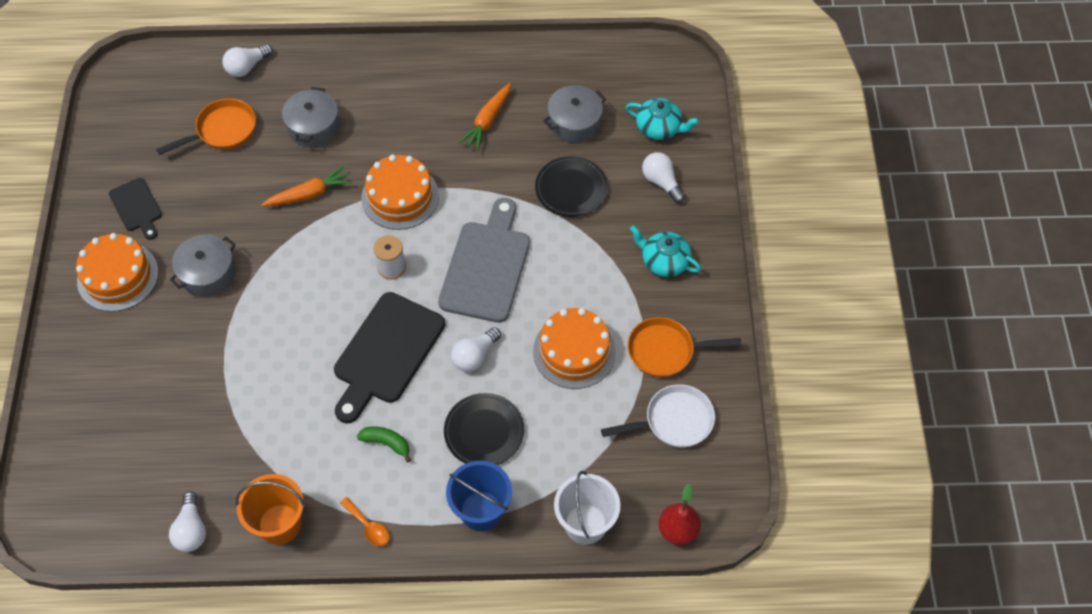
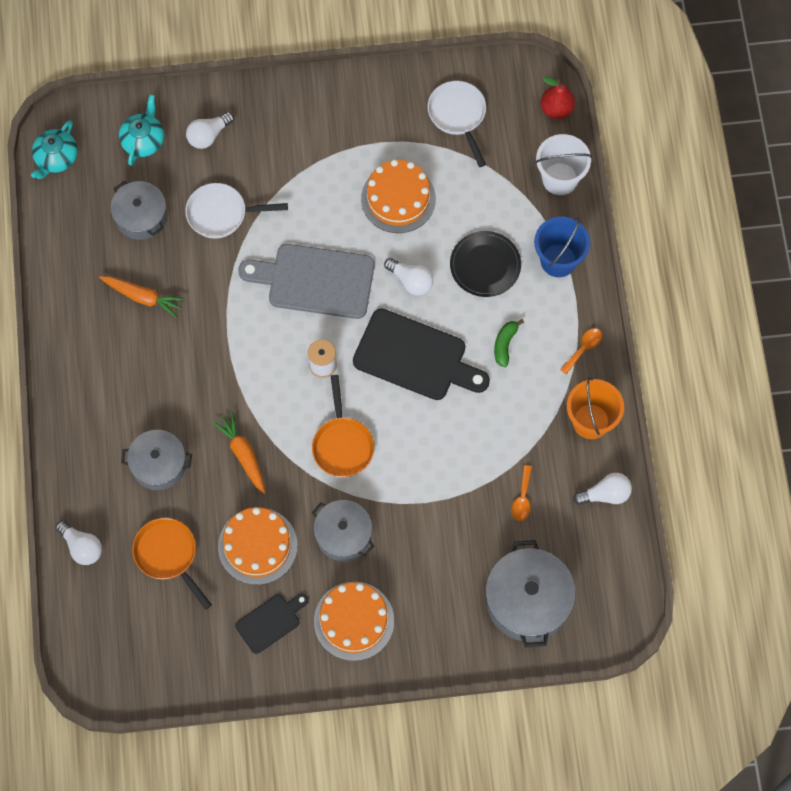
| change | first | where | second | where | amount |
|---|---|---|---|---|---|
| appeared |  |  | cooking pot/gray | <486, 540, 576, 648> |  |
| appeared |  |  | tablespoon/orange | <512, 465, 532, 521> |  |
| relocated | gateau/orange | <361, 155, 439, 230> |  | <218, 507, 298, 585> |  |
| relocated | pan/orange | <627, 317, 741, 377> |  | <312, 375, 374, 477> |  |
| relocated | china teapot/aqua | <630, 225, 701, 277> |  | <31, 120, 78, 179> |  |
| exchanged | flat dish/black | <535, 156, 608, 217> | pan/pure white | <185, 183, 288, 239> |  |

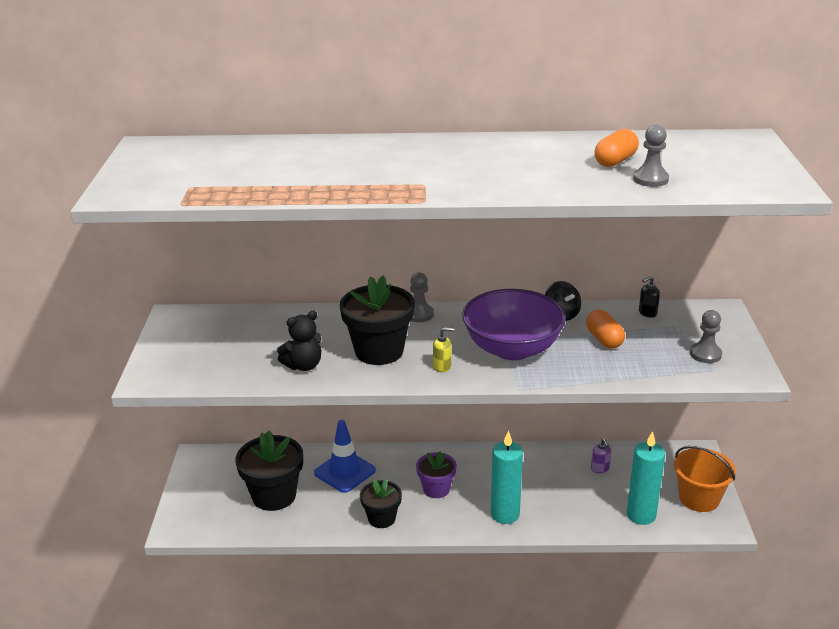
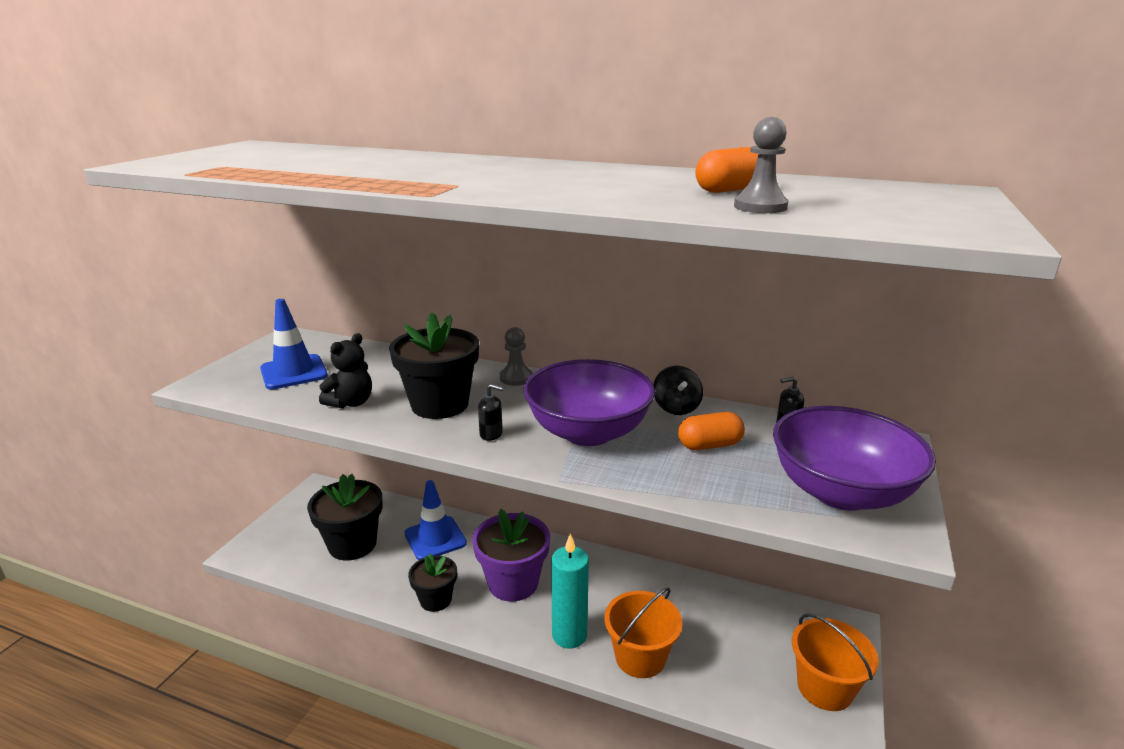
| change | first | where | second | where | amount |
|---|---|---|---|---|---|
| missing | soap dispenser/purple | <591, 438, 611, 473> |  |  |  |
| missing | pillar candle/aqua | <627, 431, 665, 525> |  |  |  |
| appeared |  |  | road cone/cobalt | <260, 299, 328, 389> |  |
| appeared |  |  | pail/orange | <604, 588, 683, 678> |  |
| exchanged | pawn/gray | <690, 310, 722, 363> | deep dish/purple | <773, 406, 936, 511> |  |
| colour | soap dispenser/golden | <433, 327, 454, 372> | soap dispenser/black | <478, 384, 504, 441> |  |
| spun | teddy/black | <277, 311, 321, 371> |  | <319, 333, 372, 408> | 45 degrees counterclockwise |
| spun | pill/orange | <586, 310, 625, 349> |  | <678, 412, 745, 450> | 75 degrees clockwise |
| size | potted plant/purple | <416, 451, 457, 498> |  | <472, 509, 550, 601> | x1.64 |

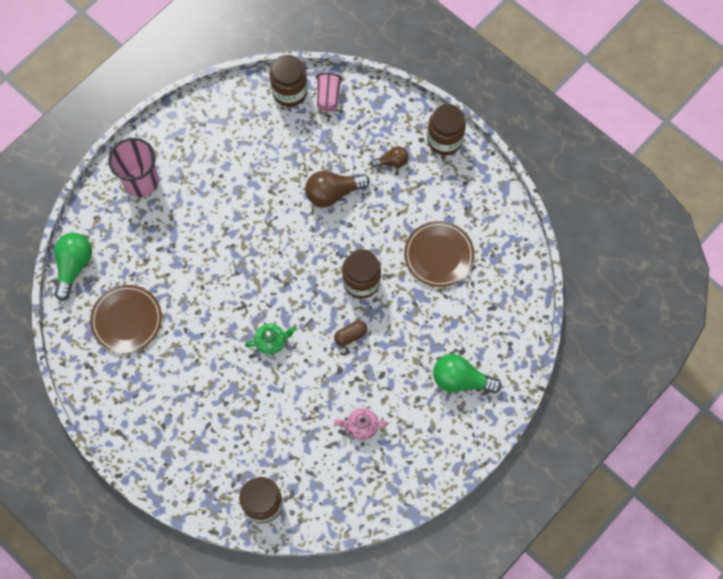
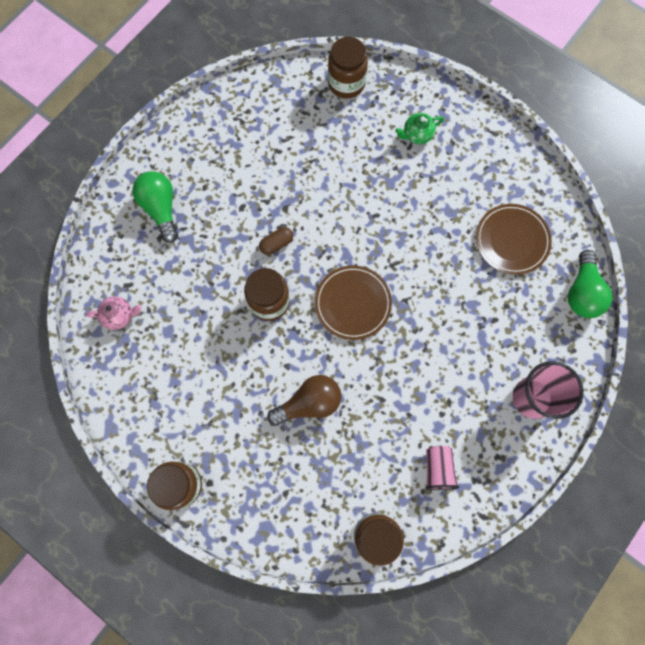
| change | first | where | second | where | amount |
|---|---|---|---|---|---|
| missing | lightbulb/russet | <370, 146, 409, 168> |  |  |  |
| relocated | china teapot/emerald | <245, 324, 296, 355> |  | <395, 113, 444, 144> |  |
| relocated | tumbler/rose-pink | <316, 73, 343, 112> |  | <425, 446, 459, 490> |  |
| relocated | china teapot/rose-pink | <334, 408, 389, 440> |  | <86, 296, 142, 330> |  |
| relocated | flat dish/russet | <404, 221, 475, 287> |  | <315, 265, 392, 340> |  |
| spun | lightbulb/emerald | <433, 354, 502, 393> |  | <132, 171, 178, 243> | 120 degrees counterclockwise |

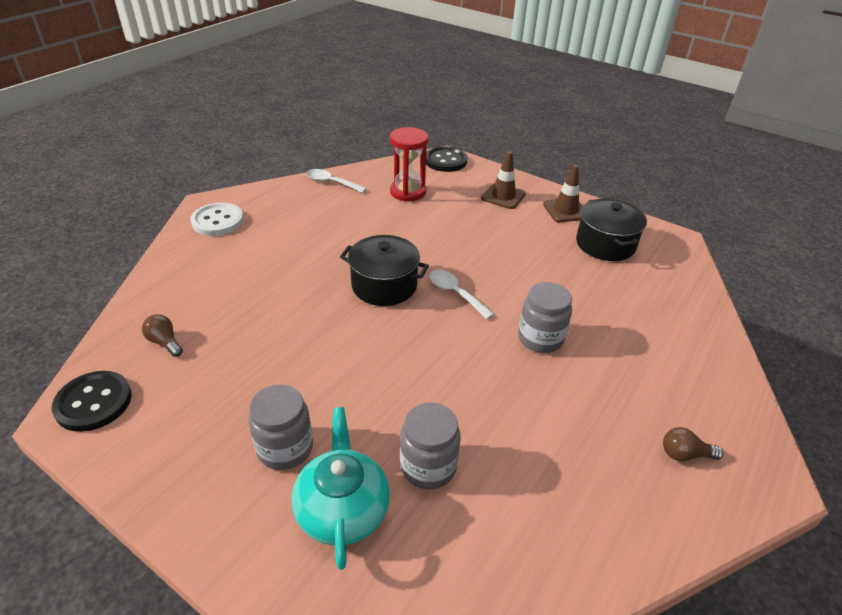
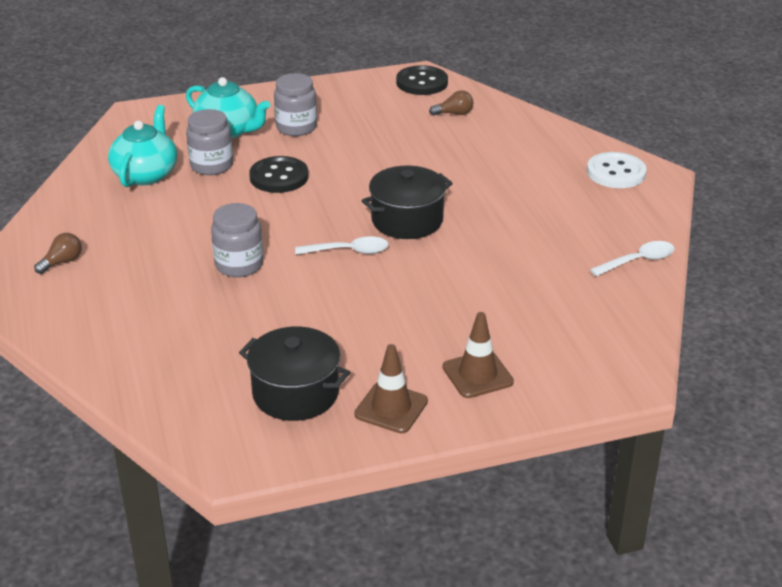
| change | first | where | second | where | amount |
|---|---|---|---|---|---|
| missing | hourglass/scarlet | <390, 127, 428, 202> |  |  |  |
| appeared |  |  | china teapot/aqua | <108, 105, 177, 187> |  |
| relocated | shirt button/black | <426, 146, 467, 172> |  | <249, 156, 308, 193> |  |

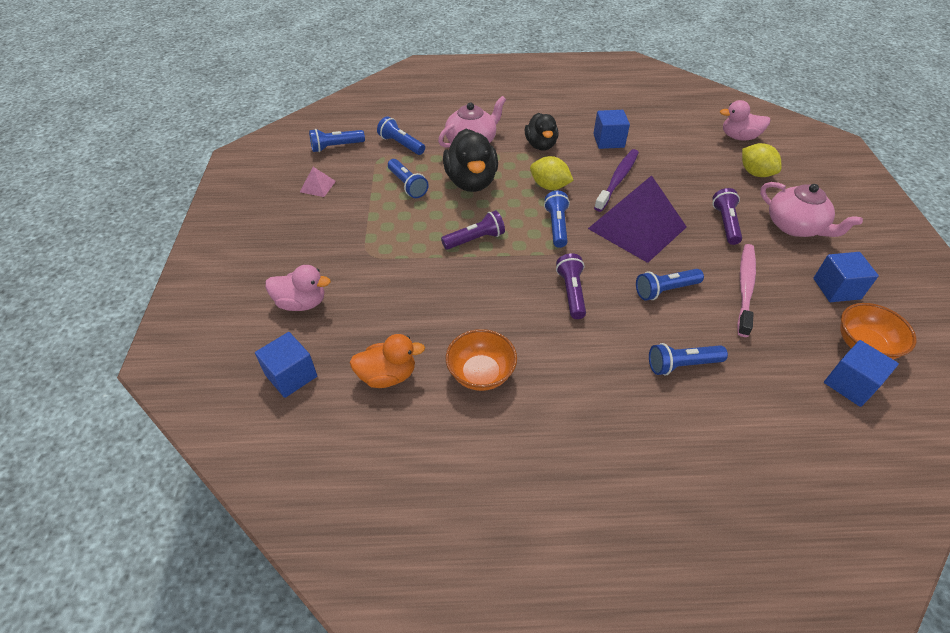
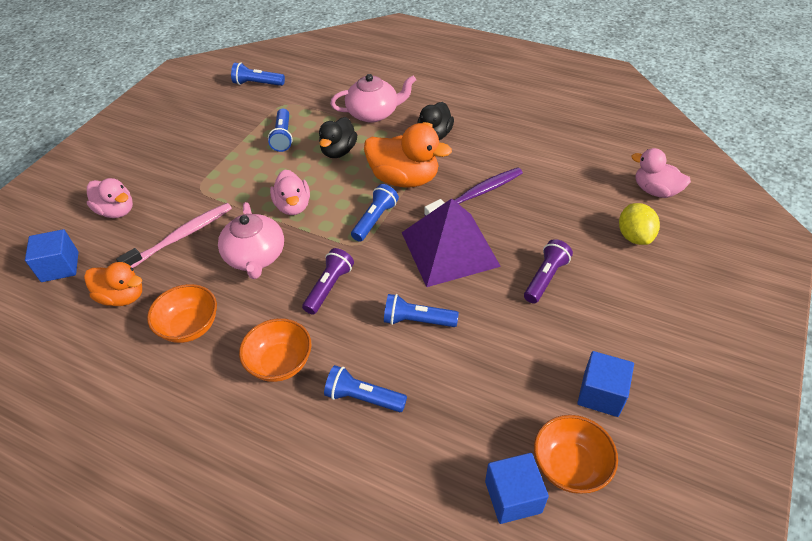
| change | first | where | second | where | amount |
|---|---|---|---|---|---|
| missing | pyramid/rose-pink | <300, 167, 336, 197> |  |  |  |
| missing | torch/cobalt | <377, 116, 425, 155> |  |  |  |
| missing | block/cobalt | <593, 110, 630, 149> |  |  |  |
| appeared |  |  | deep dish/orange | <239, 318, 312, 382> |  |
| relocated | tooth brush/rose-pink | <737, 244, 756, 337> |  | <116, 203, 232, 268> |  |
| relocated | china teapot/rose-pink | <760, 182, 863, 237> |  | <218, 202, 284, 279> |  |
| exchanged | torch/purple | <441, 210, 505, 250> | duck/rose-pink | <270, 170, 310, 215> |  |
| exchanged | toy lemon/golden | <530, 156, 574, 190> | duck/orange | <364, 123, 452, 187> |  |
| size | duck/black | <443, 129, 498, 192> |  | <319, 117, 357, 158> | x0.65 |

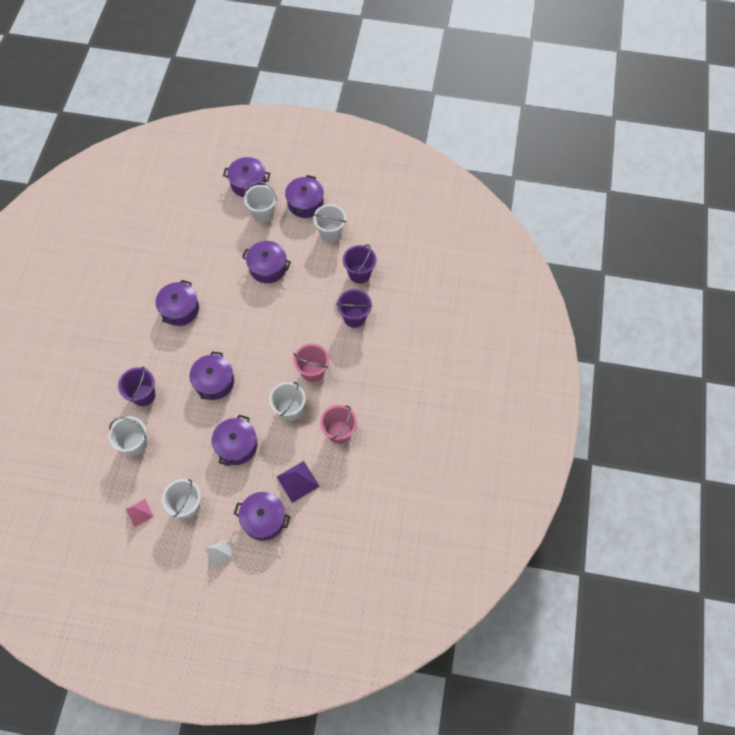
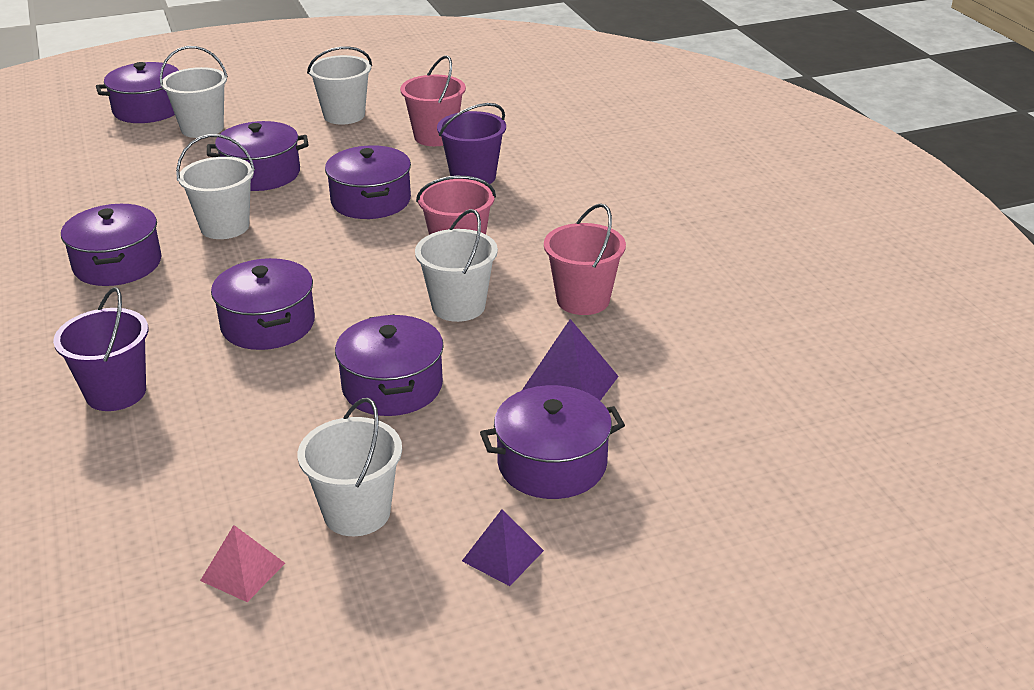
| change | first | where | second | where | amount |
|---|---|---|---|---|---|
| relocated | pail/pure white | <108, 416, 147, 455> |  | <176, 134, 255, 239> |  |
| relocated | cooking pot/purple | <285, 175, 324, 218> |  | <325, 145, 411, 219> |  |
| colour | pyramid/pure white | <206, 539, 234, 568> | pyramid/purple | <462, 509, 544, 586> |  |
| colour | pail/purple | <343, 244, 376, 284> | pail/rose-pink | <400, 55, 466, 146> |  |

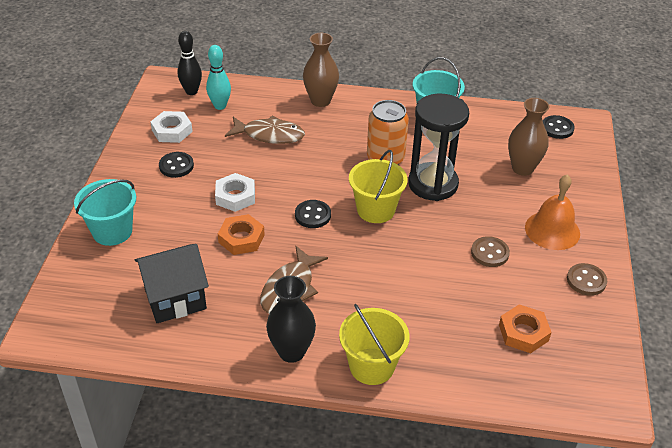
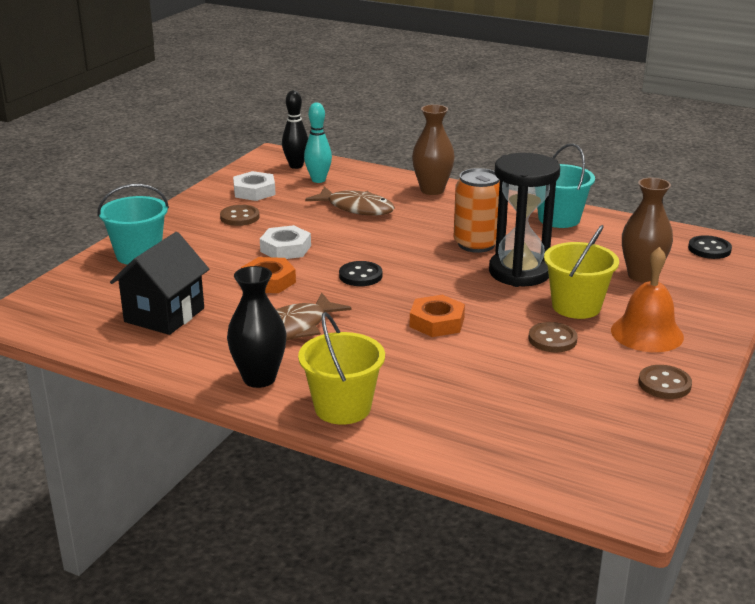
| change | first | where | second | where | amount |
|---|---|---|---|---|---|
| relocated | pail/golden | <349, 150, 408, 223> |  | <544, 225, 619, 319> |  |
| relocated | hex nut/orange | <499, 304, 552, 353> |  | <410, 295, 465, 337> |  |
| colour | shirt button/black | <159, 152, 194, 178> | shirt button/russet | <220, 205, 260, 226> |  |
| spun | house/black | <135, 244, 209, 323> |  | <110, 232, 209, 335> | 60 degrees counterclockwise |

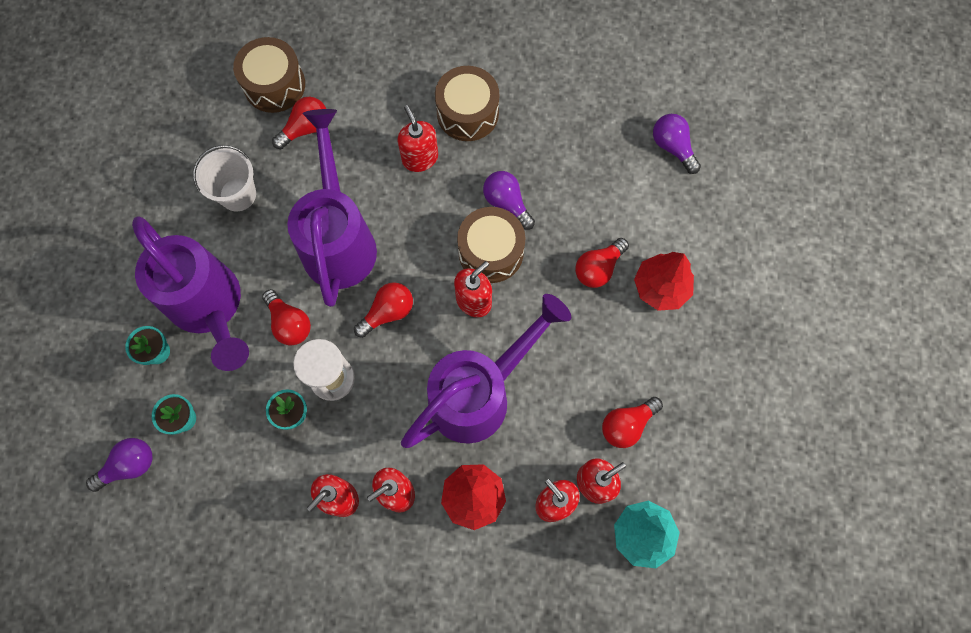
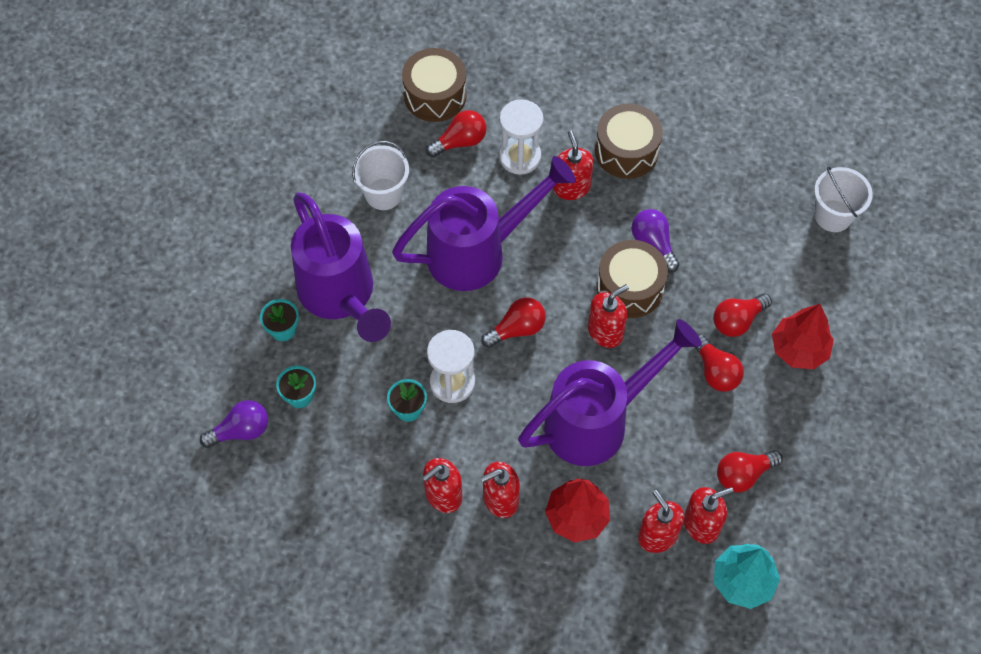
| change | first | where | second | where | amount |
|---|---|---|---|---|---|
| appeared |  |  | hourglass/pure white | <499, 99, 543, 175> |  |
| relocated | lightbulb/scarlet | <262, 289, 311, 346> |  | <695, 334, 744, 392> |  |
| exchanged | lightbulb/purple | <653, 114, 701, 174> | pail/pure white | <814, 166, 873, 232> |  |
| spun | watering can/purple | <287, 109, 377, 307> |  | <392, 156, 575, 291> | 60 degrees clockwise |

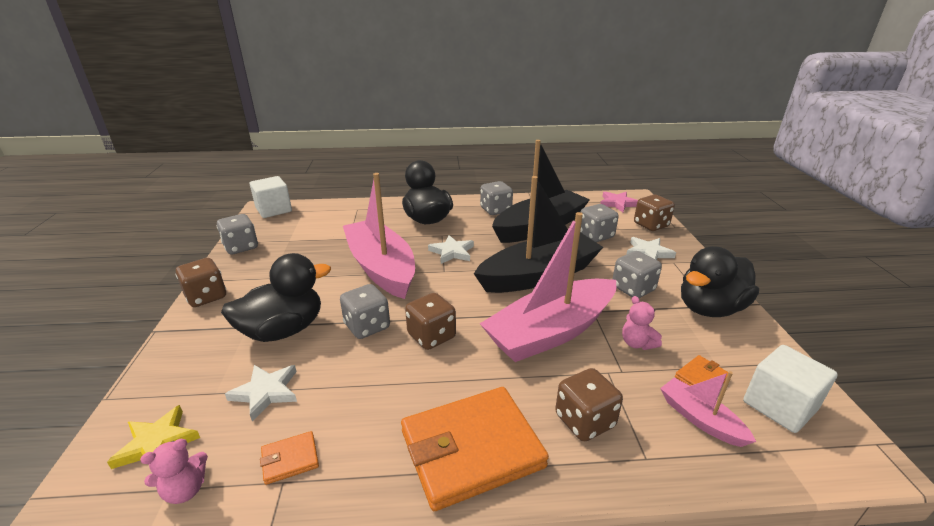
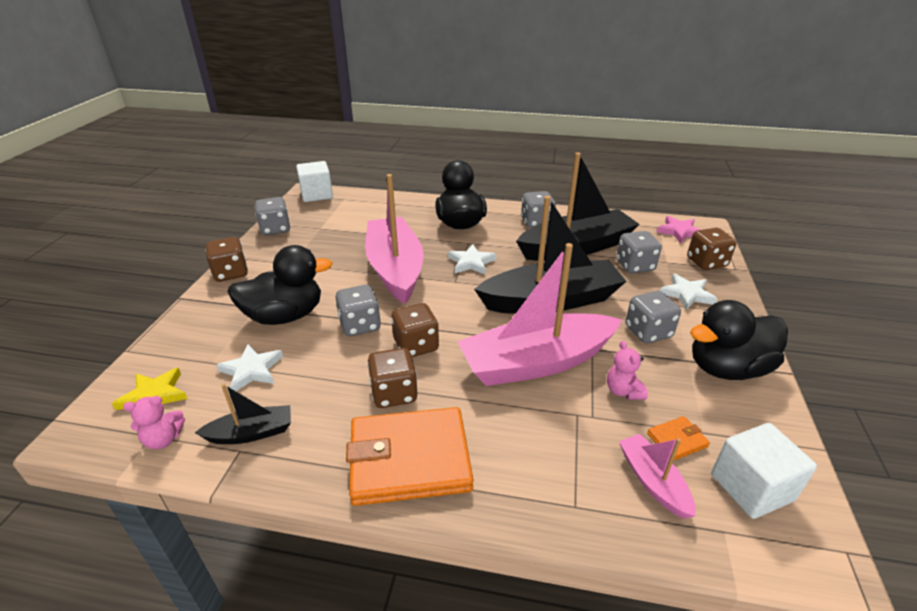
| change | first | where | second | where | amount |
|---|---|---|---|---|---|
| relocated | die/russet | <555, 368, 623, 442> |  | <367, 348, 417, 408> |  |
| exchanged | wallet/orange | <260, 431, 319, 485> | toy boat/black | <195, 384, 291, 444> |  |

